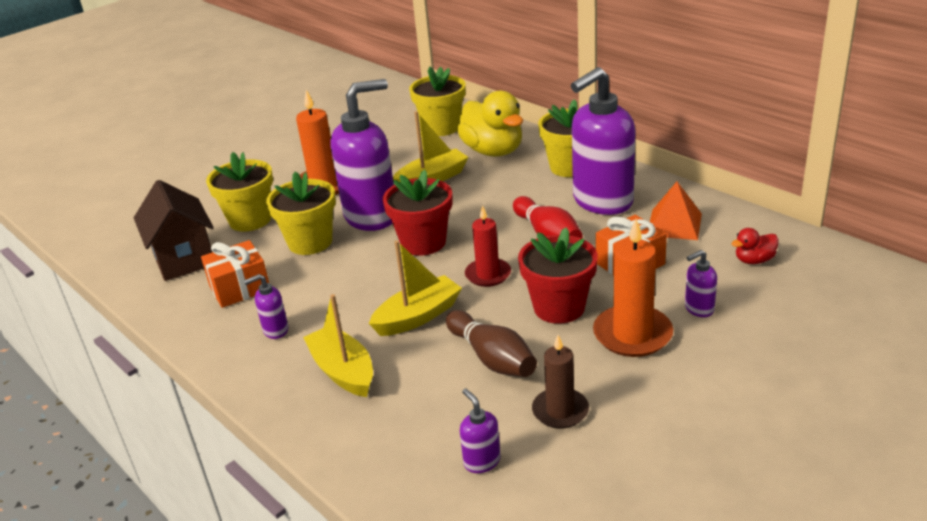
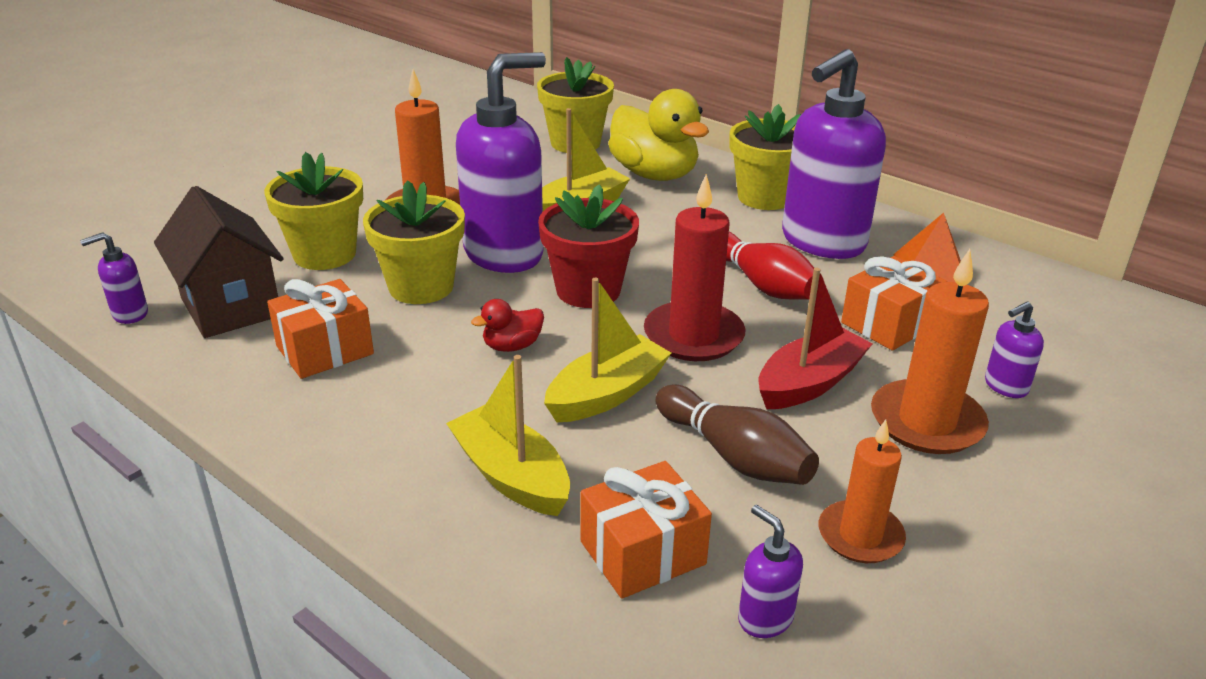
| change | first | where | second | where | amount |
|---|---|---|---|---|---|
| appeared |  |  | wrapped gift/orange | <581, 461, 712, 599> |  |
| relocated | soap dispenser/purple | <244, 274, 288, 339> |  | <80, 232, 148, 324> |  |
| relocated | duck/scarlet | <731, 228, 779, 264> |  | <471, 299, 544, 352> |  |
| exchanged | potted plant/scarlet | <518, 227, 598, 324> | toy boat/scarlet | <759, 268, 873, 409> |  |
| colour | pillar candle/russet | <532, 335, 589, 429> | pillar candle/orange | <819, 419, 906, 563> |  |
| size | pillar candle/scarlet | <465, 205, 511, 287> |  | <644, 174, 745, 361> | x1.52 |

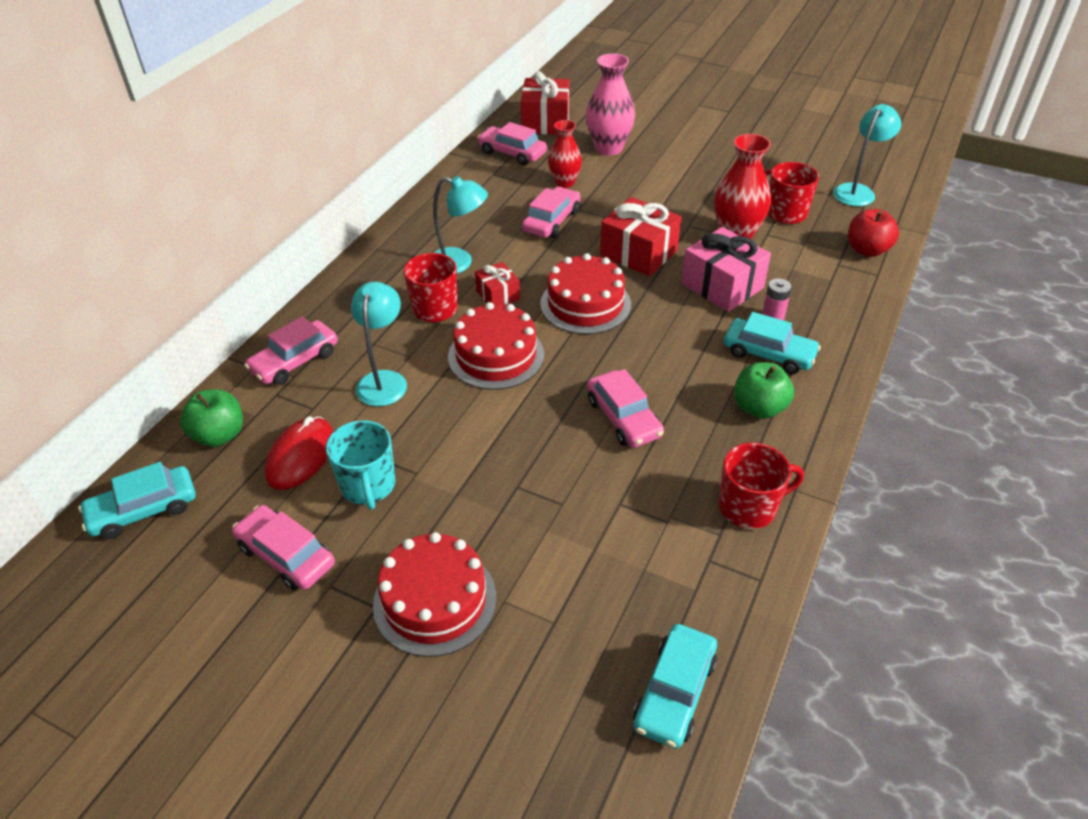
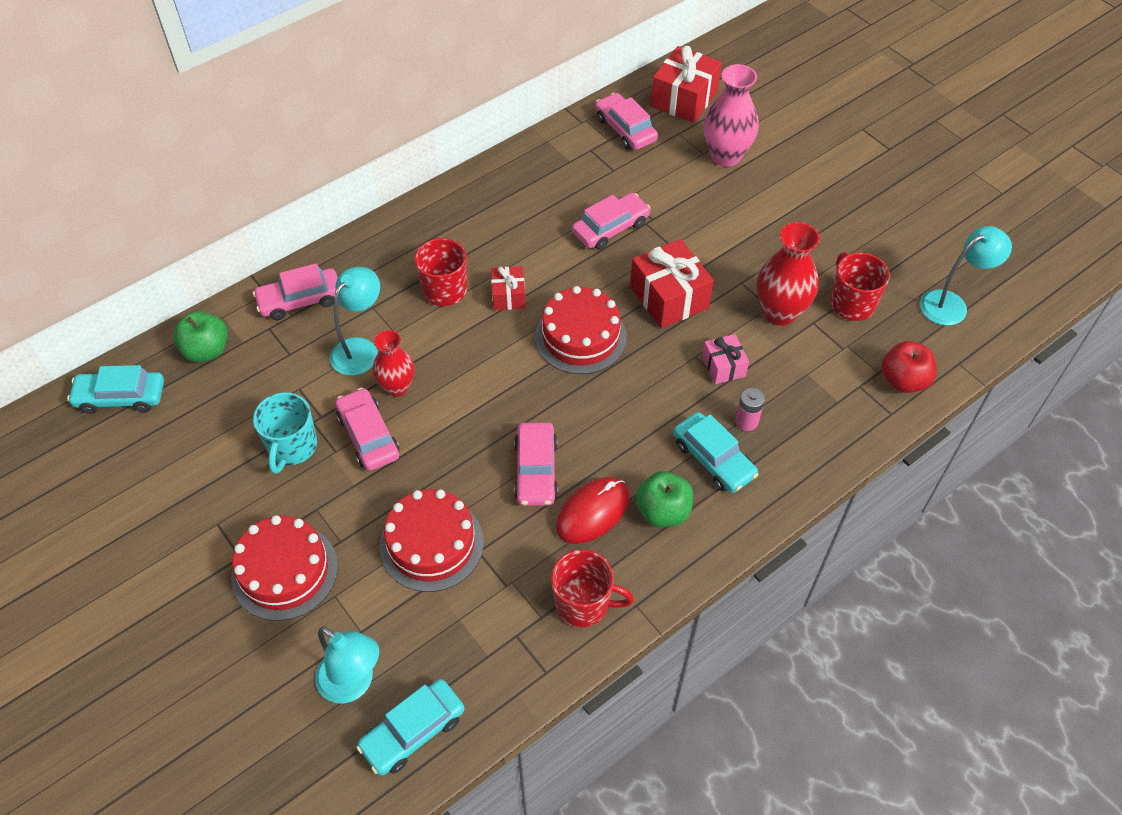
| change | first | where | second | where | amount |
|---|---|---|---|---|---|
| relocated | toy car/rose-pink | <232, 505, 335, 590> |  | <335, 388, 400, 471> |  |
| relocated | mouse/scarlet | <265, 417, 334, 490> |  | <556, 477, 630, 544> |  |
| relocated | lamp/aqua | <433, 176, 488, 274> |  | <315, 626, 379, 703> |  |
| relocated | gateau/scarlet | <448, 302, 544, 390> |  | <380, 489, 484, 592> |  |
| relocated | tall vase/scarlet | <548, 120, 582, 188> |  | <373, 330, 414, 397> |  |
| size | wrapped gift/rose-pink | <681, 227, 771, 312> |  | <702, 334, 749, 384> | x0.56 |

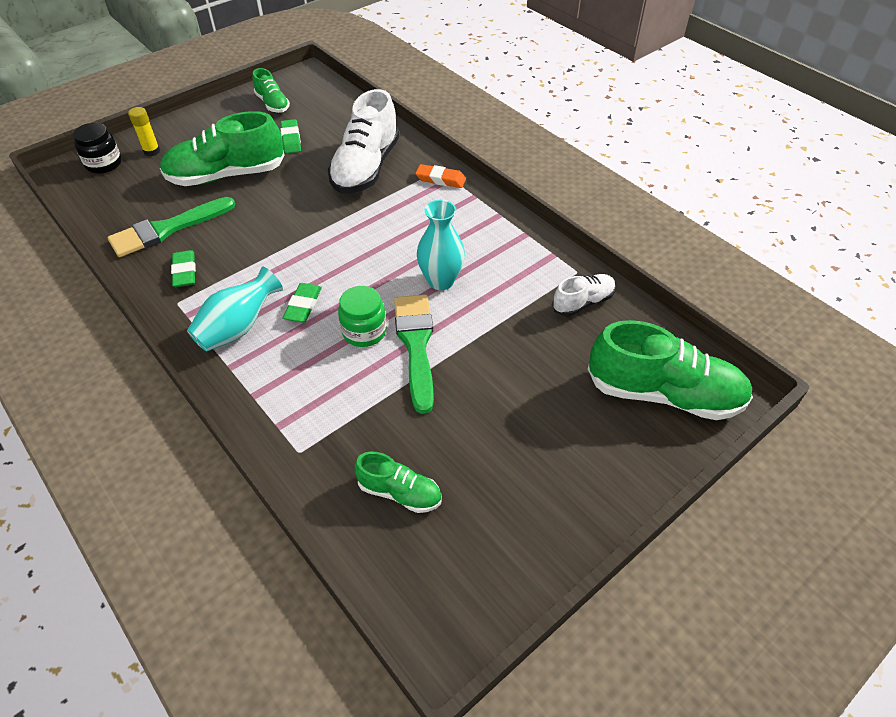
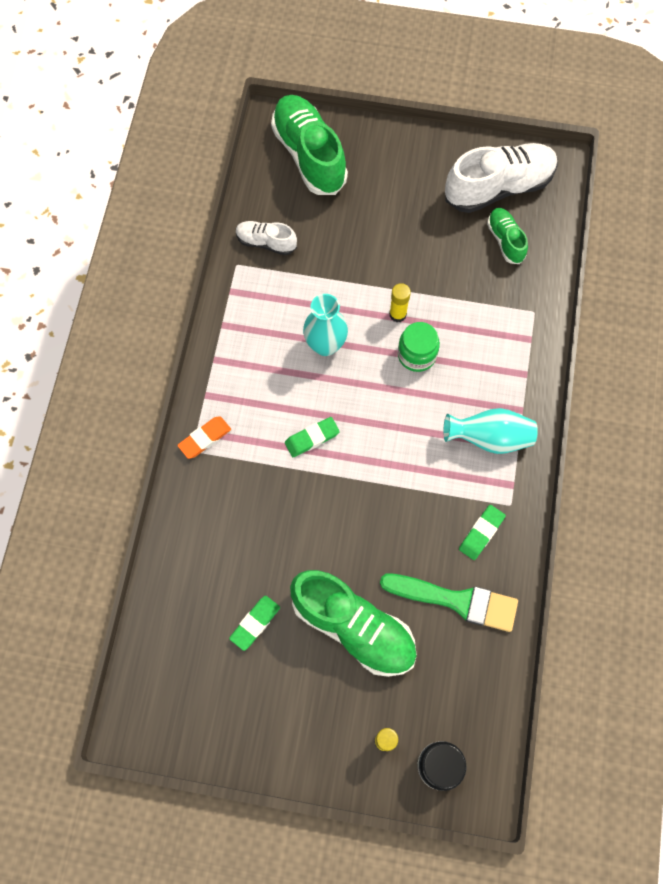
| change | first | where | second | where | amount |
|---|---|---|---|---|---|
| missing | lace-up shoe/emerald | <253, 68, 290, 113> |  |  |  |
| relocated | gum eraser/emerald | <283, 283, 322, 323> |  | <285, 417, 340, 457> |  |
| relocated | lace-up shoe/pure white | <328, 89, 399, 194> |  | <445, 143, 558, 213> |  |
| exchanged | paint brush/emerald | <394, 295, 434, 414> | glue/golden | <389, 283, 411, 322> |  |
| spun | gum eraser/orange | <415, 164, 466, 188> |  | <177, 416, 231, 459> | 75 degrees clockwise |

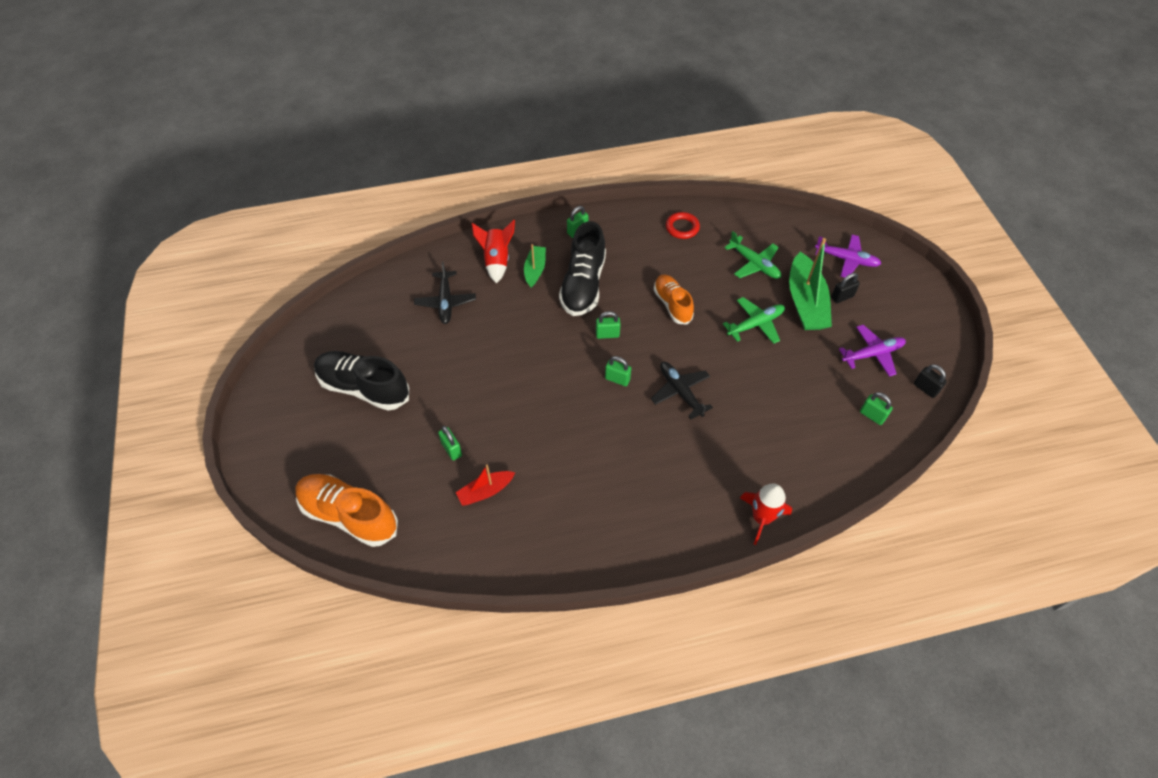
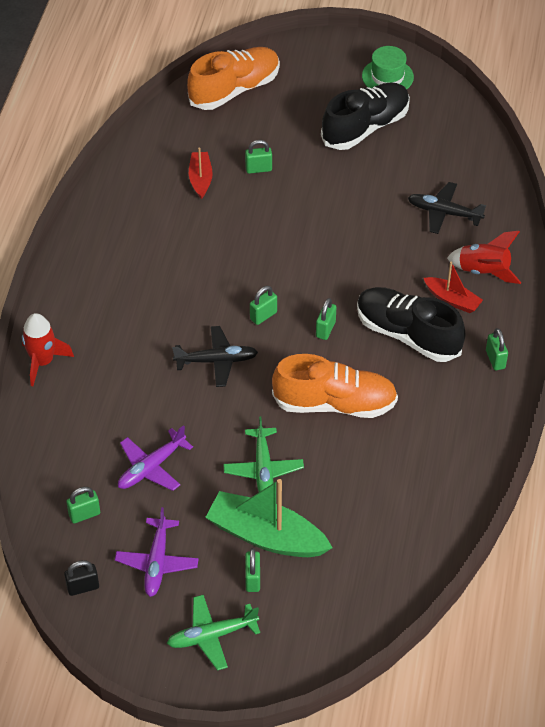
| change | first | where | second | where | amount |
|---|---|---|---|---|---|
| missing | ring/scarlet | <666, 212, 700, 239> |  |  |  |
| appeared |  |  | tall hat/emerald | <362, 46, 414, 89> |  |
| relocated | toy plane/emerald | <724, 231, 781, 279> |  | <167, 595, 260, 671> |  |
| relocated | toy plane/purple | <815, 234, 881, 278> |  | <118, 425, 193, 491> |  |
| colour | toy boat/emerald | <524, 244, 546, 287> | toy boat/scarlet | <424, 261, 483, 313> |  |
| colour | small lock/black | <831, 273, 860, 303> | small lock/emerald | <245, 548, 260, 592> |  |
| size | lace-up shoe/orange | <654, 275, 694, 324> |  | <272, 354, 398, 418> | x1.57 |

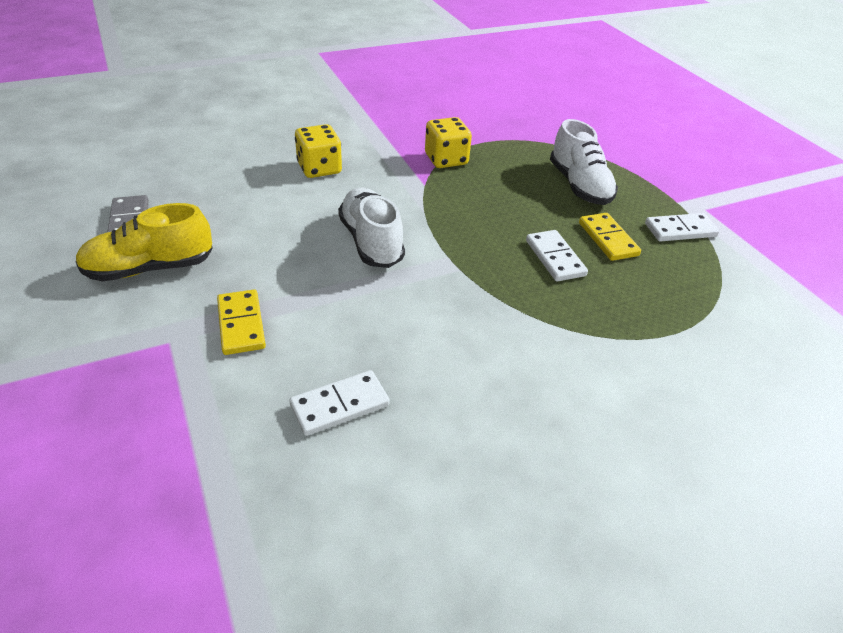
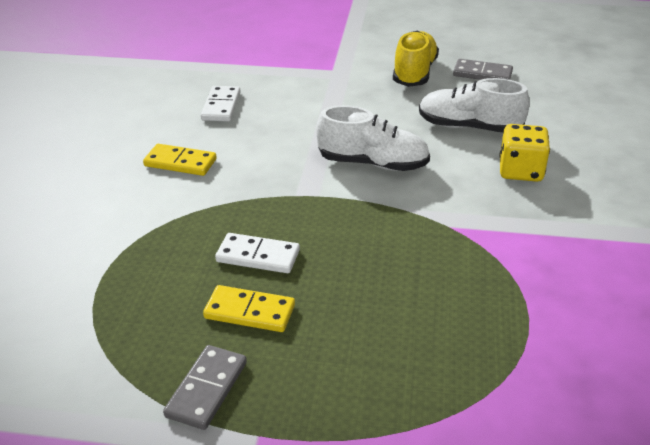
| change | first | where | second | where | amount |
|---|---|---|---|---|---|
| missing | die/golden | <425, 117, 472, 168> |  |  |  |
| relocated | domino/golden | <217, 290, 266, 355> |  | <143, 144, 217, 176> |  |
| relocated | lace-up shoe/pure white | <550, 119, 618, 205> |  | <419, 78, 530, 132> |  |
| colour | domino/pure white | <645, 213, 720, 242> | domino/gray | <163, 345, 247, 430> |  |

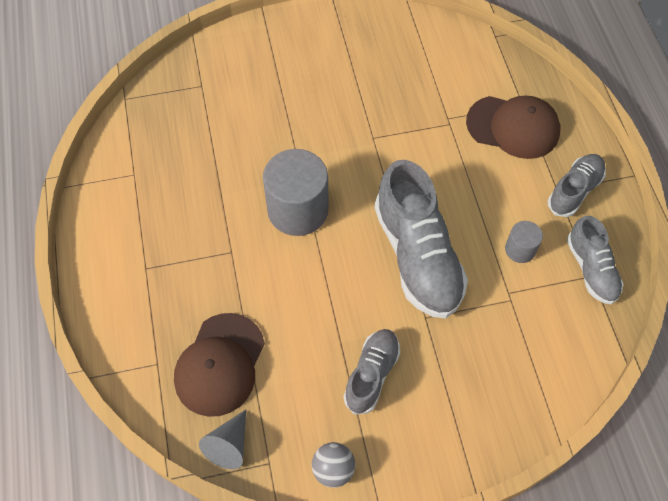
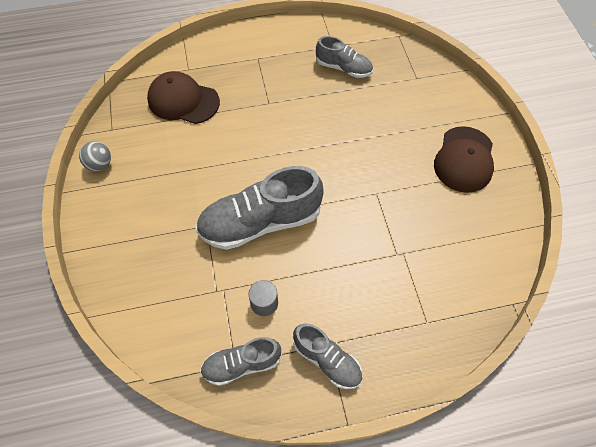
| change | first | where | second | where | amount |
|---|---|---|---|---|---|
| missing | solid cone/gray | <199, 410, 246, 469> |  |  |  |
| missing | solid cylinder/gray | <263, 149, 329, 236> |  |  |  |
| relocated | lace-up shoe/gray | <344, 329, 400, 415> |  | <316, 36, 373, 78> |  |
| relocated | peaked cap/russet | <466, 96, 561, 159> |  | <434, 126, 494, 193> |  |

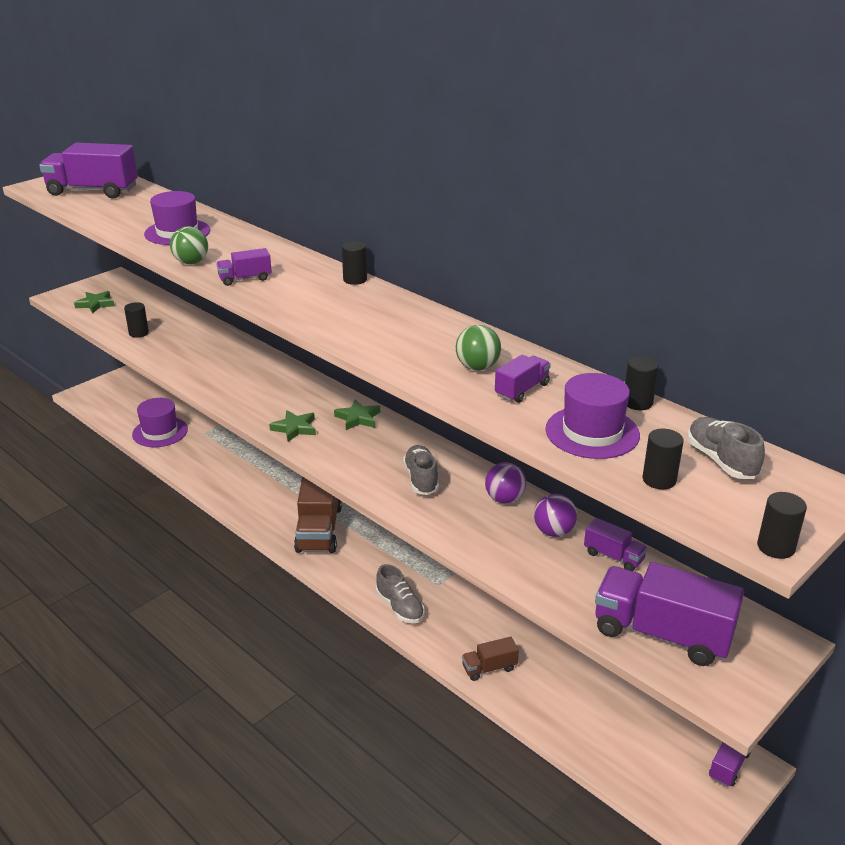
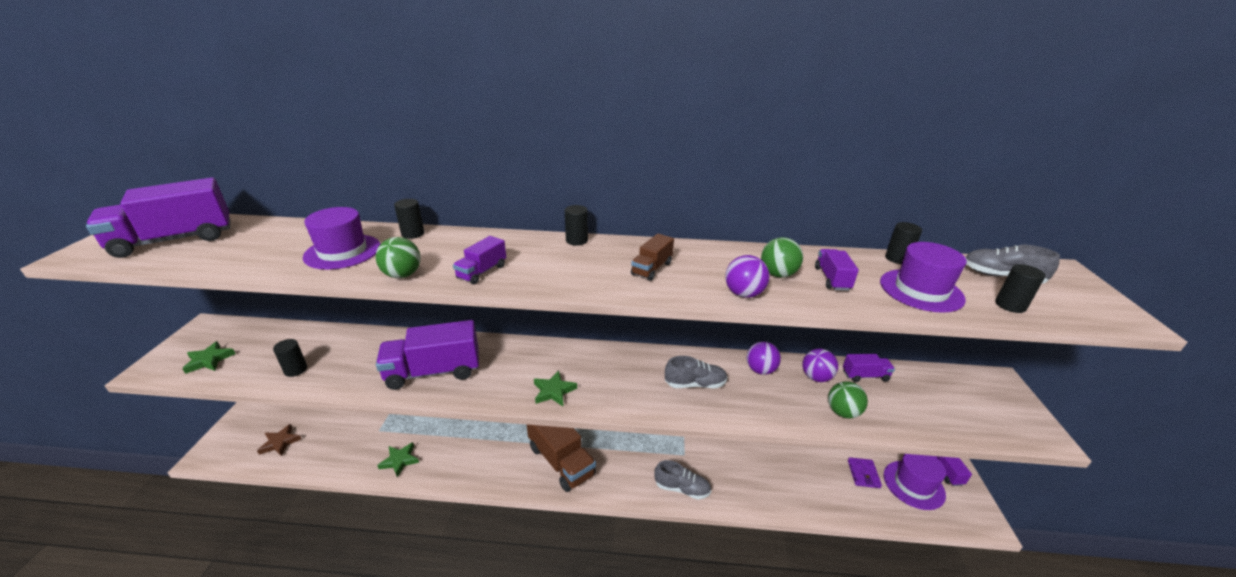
| change | first | where | second | where | amount |
|---|---|---|---|---|---|
| appeared |  |  | star/russet | <257, 424, 301, 456> |  |
| appeared |  |  | play ball/purple | <725, 255, 770, 298> |  |
| appeared |  |  | play ball/emerald | <828, 381, 868, 419> |  |
| appeared |  |  | wallet/purple | <848, 457, 882, 488> |  |
| relocated | tall hat/purple | <132, 398, 188, 447> |  | <884, 454, 946, 510> |  |
| relocated | star/emerald | <334, 399, 380, 430> |  | <377, 442, 419, 477> |  |
| relocated | toy truck/russet | <462, 637, 519, 681> |  | <631, 233, 674, 281> |  |
| relocated | toy truck/purple | <595, 562, 744, 666> |  | <376, 320, 479, 390> |  |
| relocated | solid cylinder/black | <757, 492, 807, 559> |  | <394, 199, 425, 239> |  |
| spun | lace-up shoe/gray | <403, 445, 439, 495> |  | <665, 356, 727, 388> | 135 degrees clockwise |

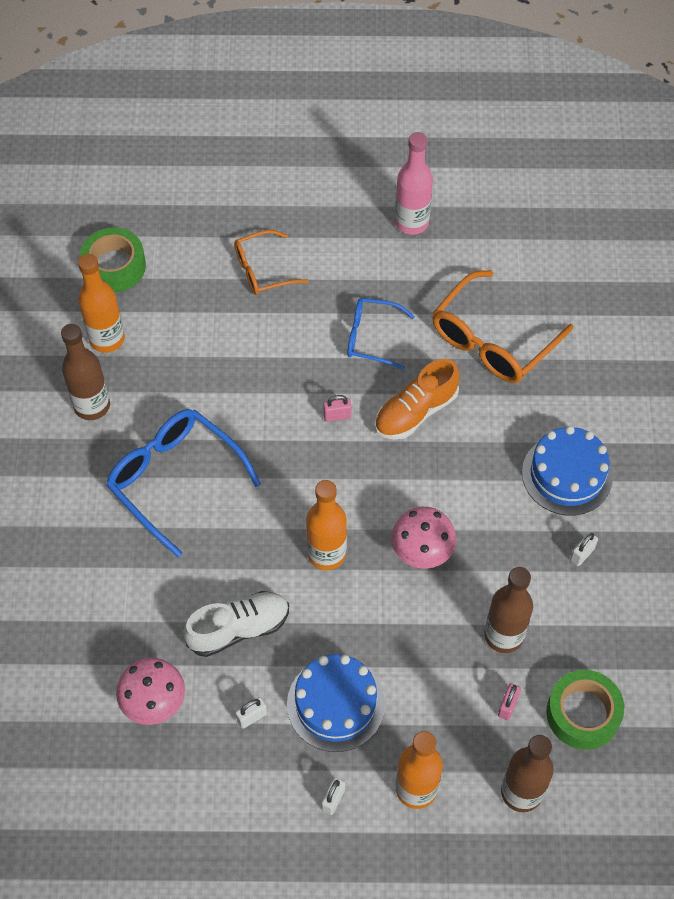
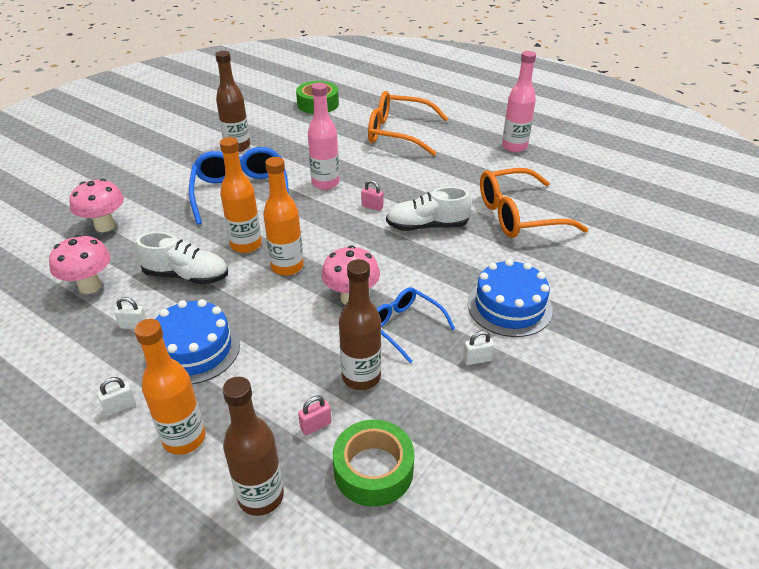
| change | first | where | second | where | amount |
|---|---|---|---|---|---|
| appeared |  |  | mushroom/rose-pink | <69, 179, 124, 232> |  |
| appeared |  |  | bottle/rose-pink | <308, 82, 339, 190> |  |
| relocated | bottle/orange | <78, 254, 125, 353> |  | <220, 137, 262, 253> |  |
| relocated | spectacles/cobalt | <347, 298, 415, 370> |  | <377, 287, 455, 363> |  |
| colour | lace-up shoe/orange | <375, 359, 460, 440> | lace-up shoe/pure white | <386, 187, 471, 231> |  |
| size | spectacles/orange | <234, 230, 308, 295> |  | <368, 91, 448, 156> | x1.66 |

